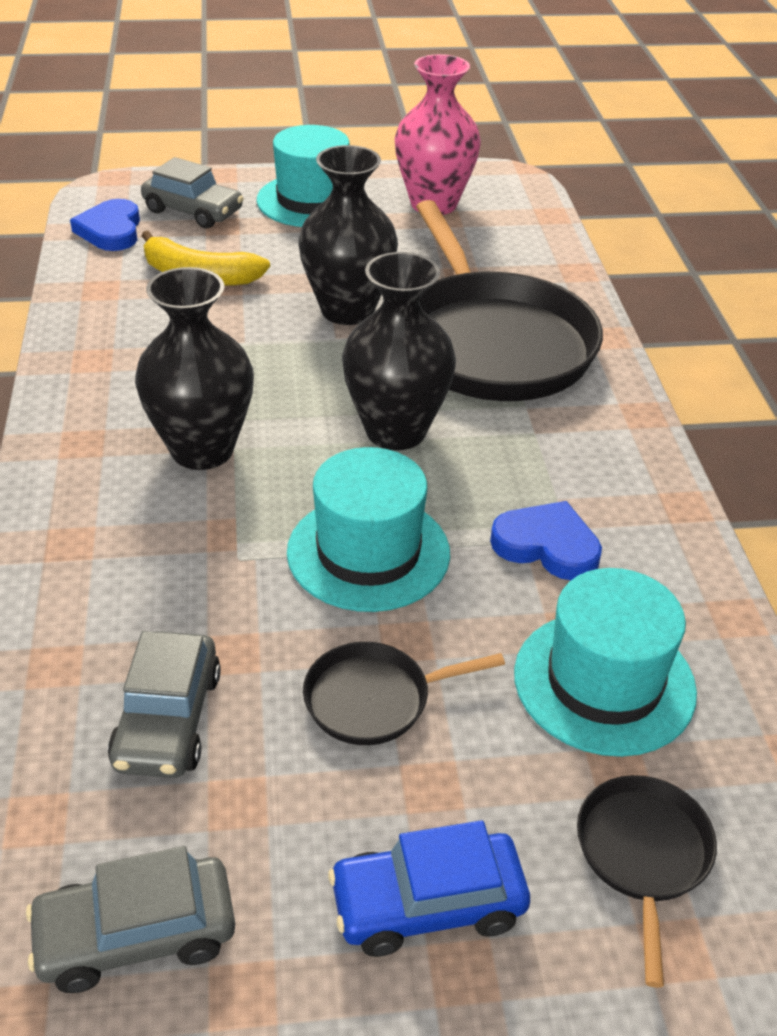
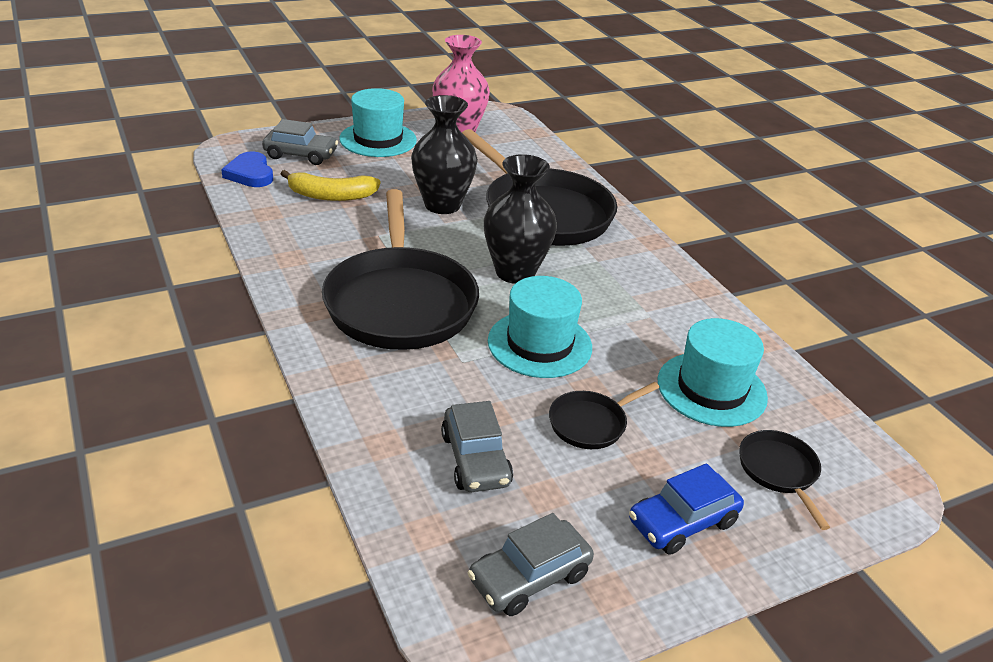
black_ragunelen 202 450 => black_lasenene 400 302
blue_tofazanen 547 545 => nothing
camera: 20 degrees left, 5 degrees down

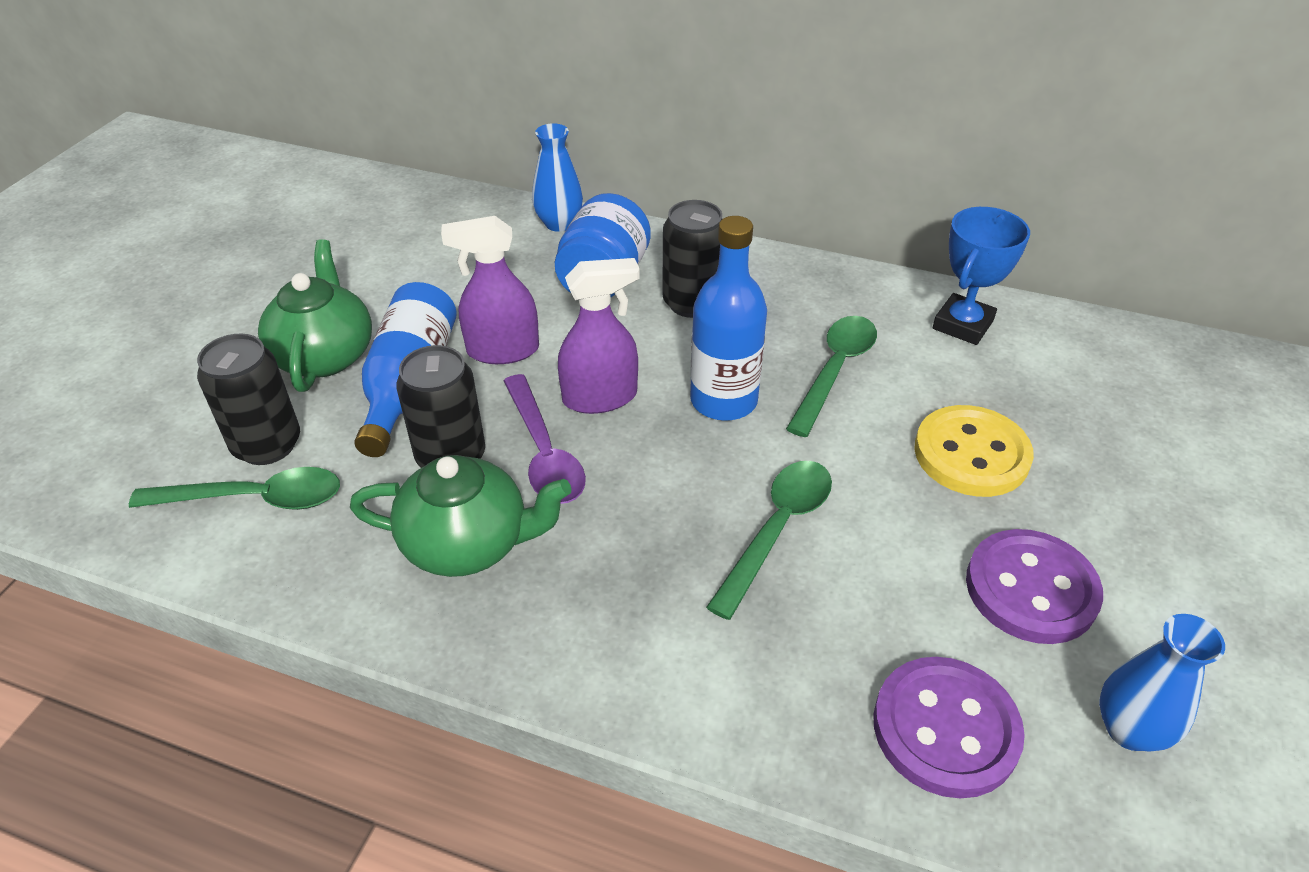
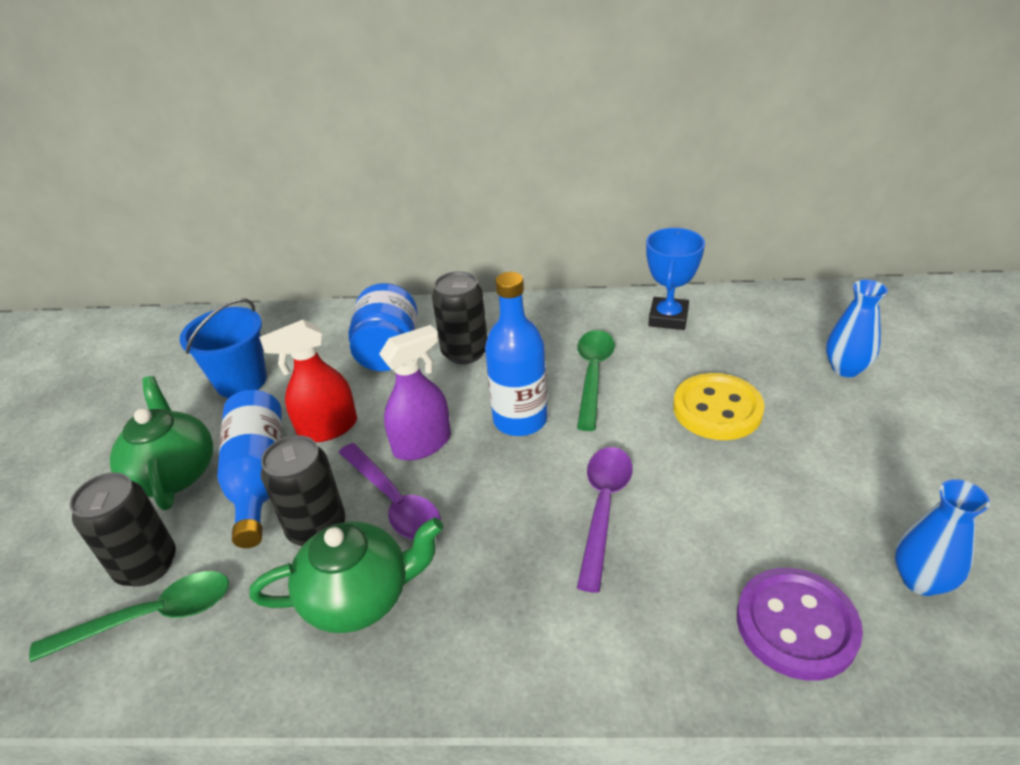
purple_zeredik 502 350 => red_zeredik 327 428
blue_ragunelen 559 223 => blue_ragunelen 846 368, move
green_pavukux 777 530 => purple_pavukux 603 508
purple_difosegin 1031 589 => nothing
nothing => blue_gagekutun 241 381
camera: 15 degrees left, 5 degrees down

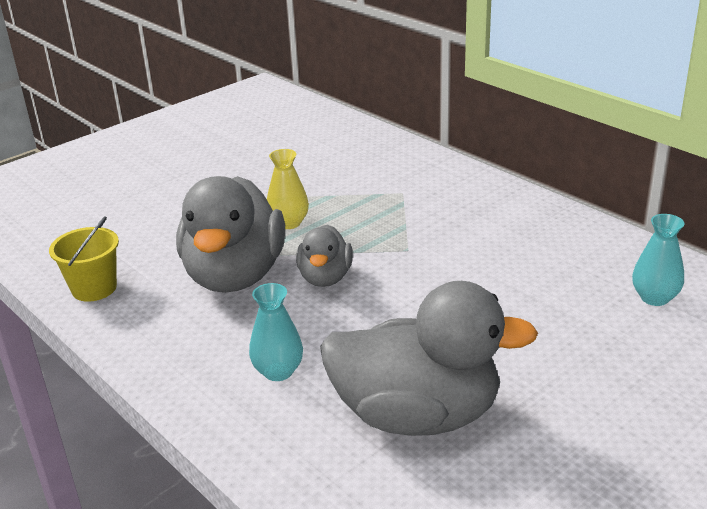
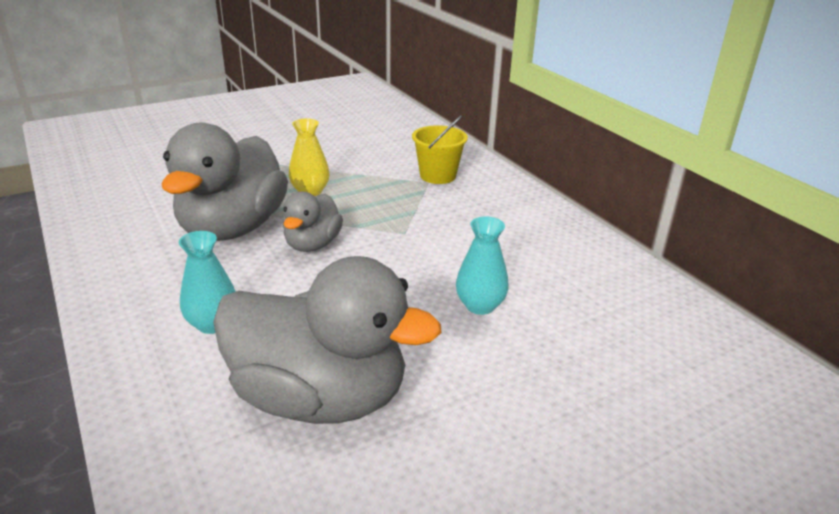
yellow_gagekutun 94 288 => yellow_gagekutun 438 176, move
turquoise_ragunelen 654 298 => turquoise_ragunelen 480 305, move
camera: 10 degrees right, 0 degrees up

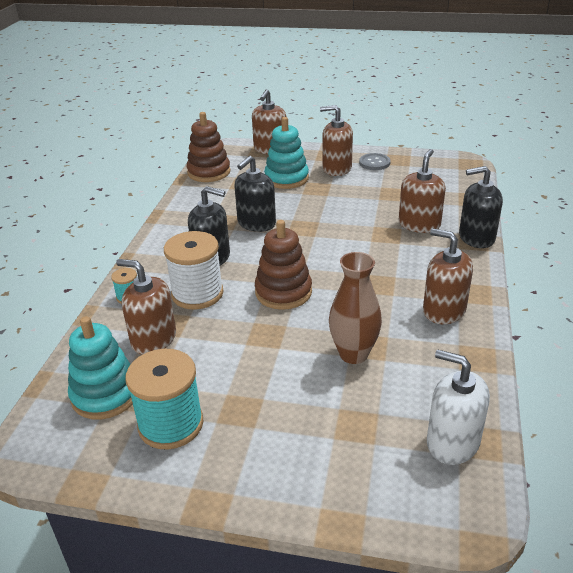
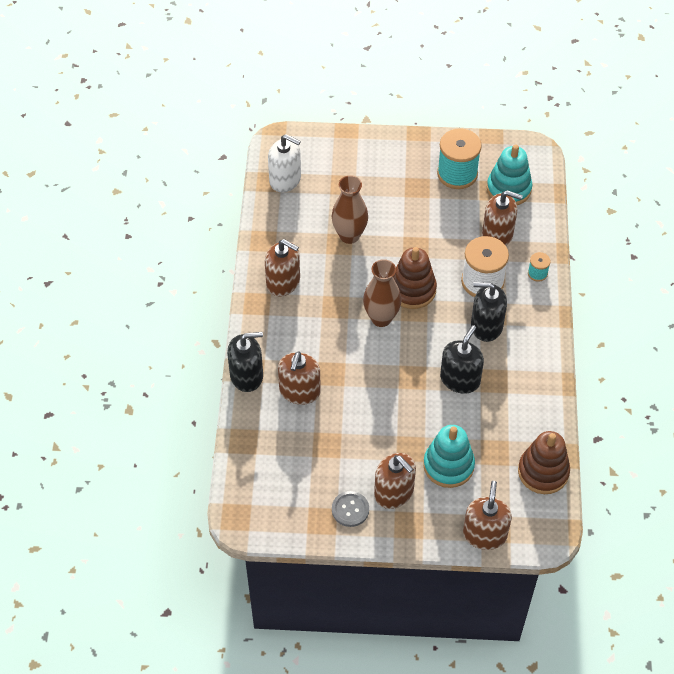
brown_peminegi 336 168 => brown_peminegi 394 492, 45 degrees clockwise
nothing => brown_ragunelen 381 318
camera: 170 degrees right, 20 degrees up

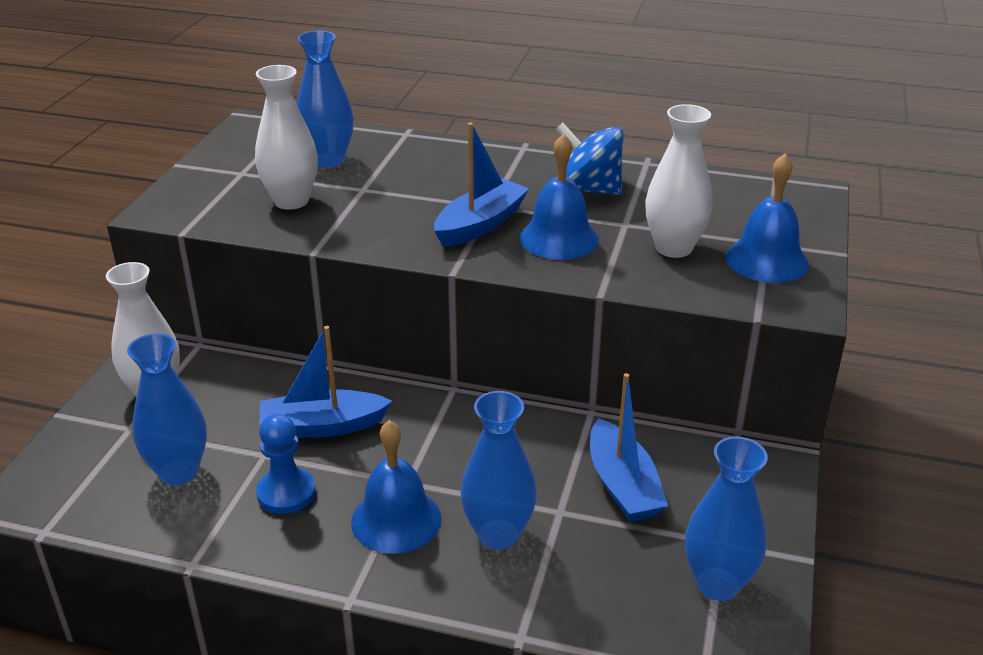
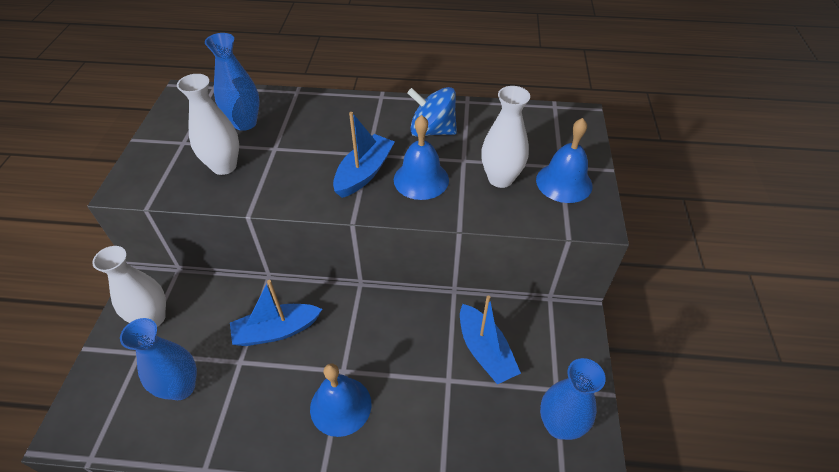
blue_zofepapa 286 493 => nothing
blue_ragunelen 498 534 => nothing
camera: 10 degrees left, 15 degrees up

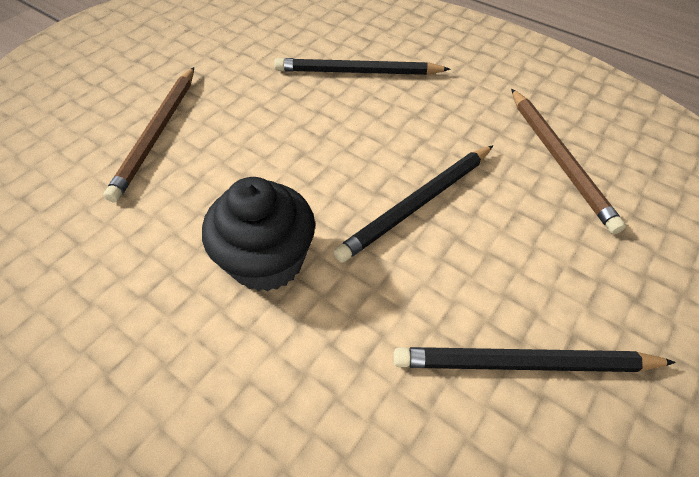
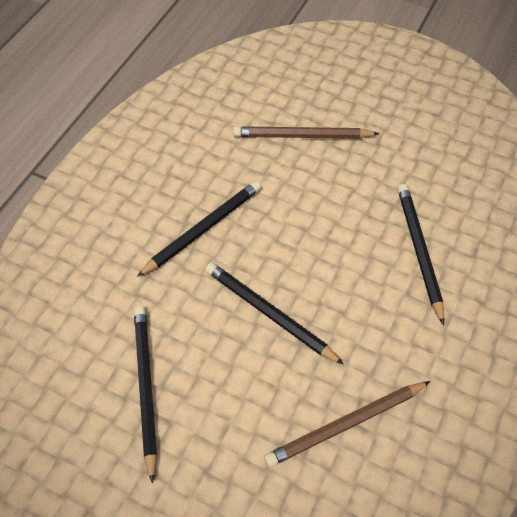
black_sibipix 267 260 => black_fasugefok 203 229
camera: 80 degrees right, 5 degrees up

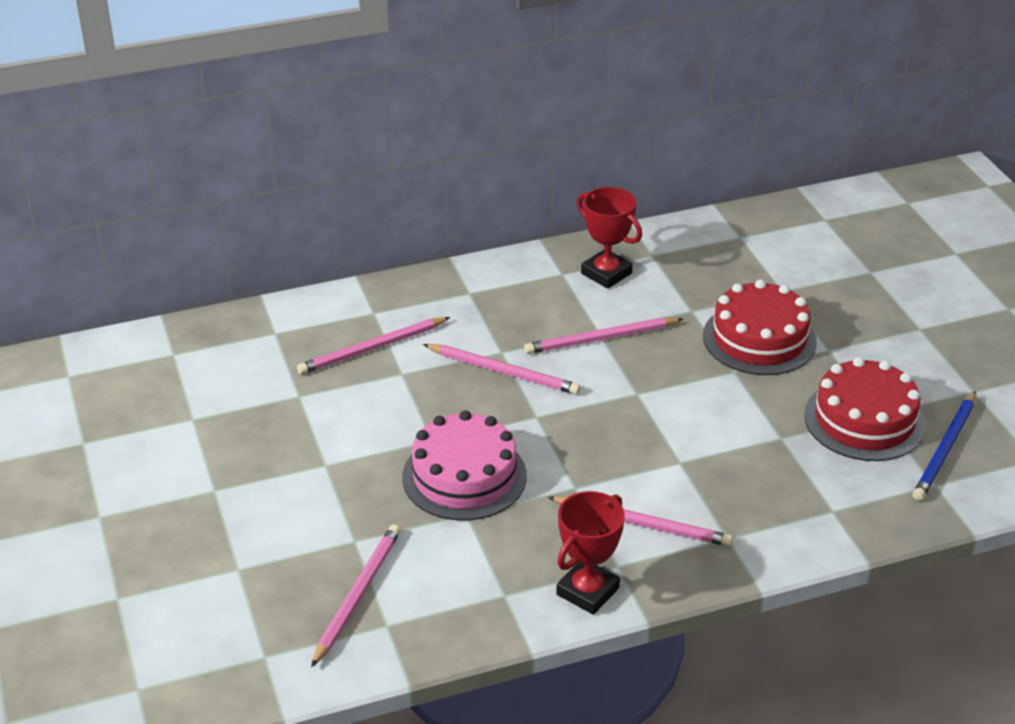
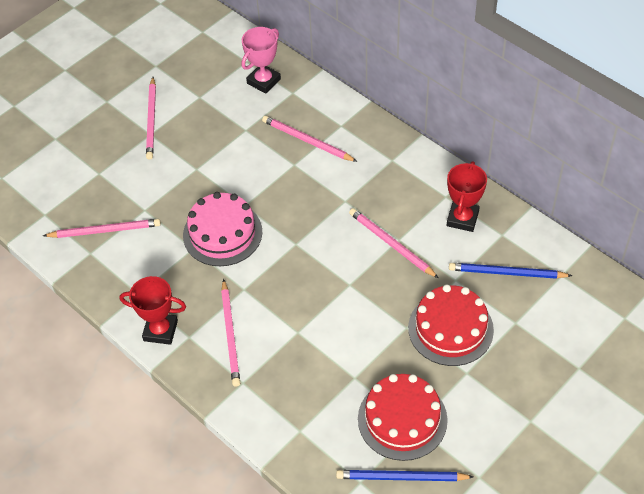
pink_fasugefok 503 372 => pink_fasugefok 151 120, move
nothing => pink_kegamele 263 81
nothing => blue_fasugefok 506 273
camera: 65 degrees right, 15 degrees up

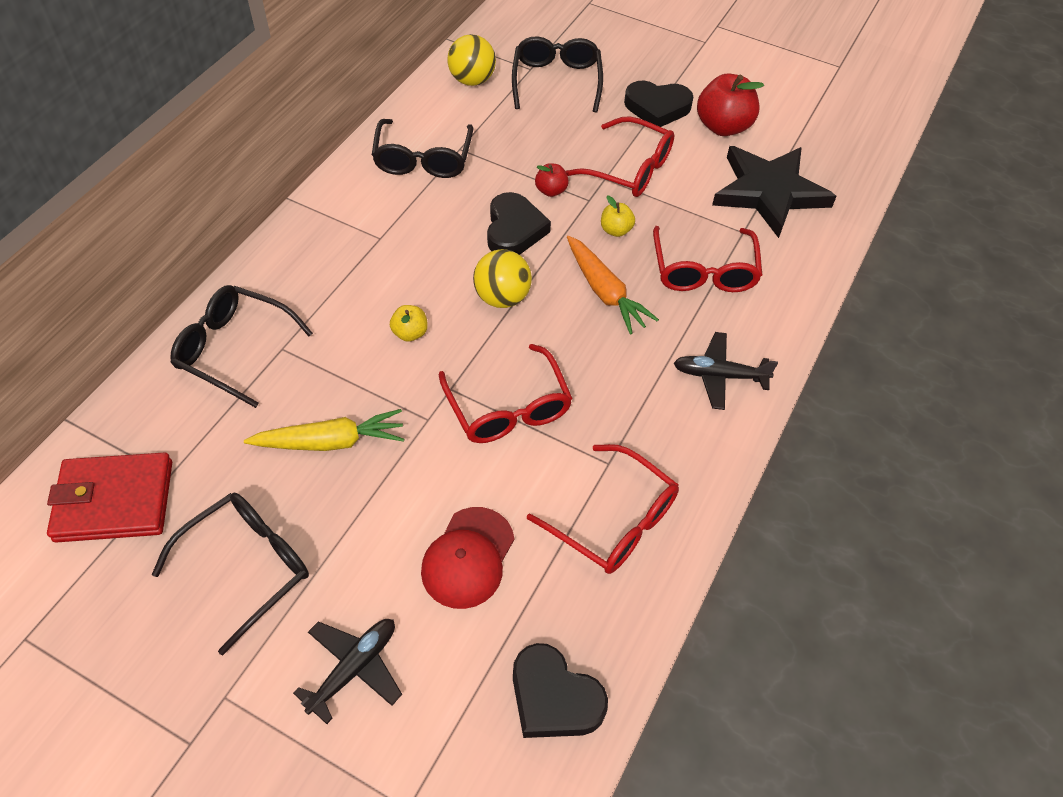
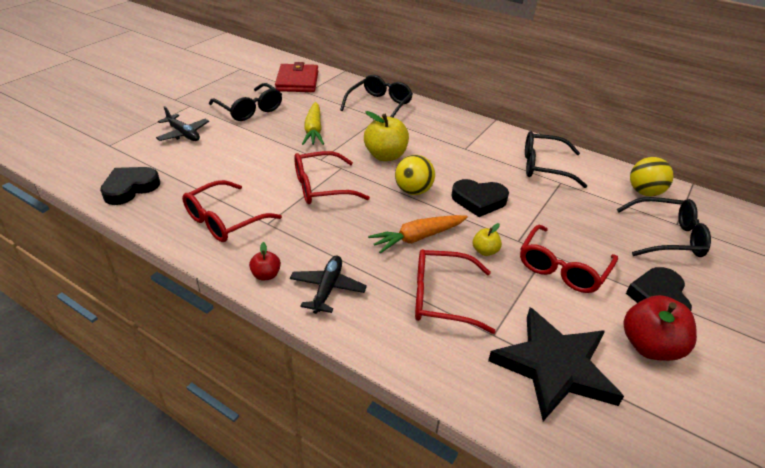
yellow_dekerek 410 333 => yellow_dekerek 385 156, x1.94
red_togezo 468 558 => nothing
red_dekerek 551 191 => red_dekerek 266 275, move
camera: 95 degrees right, 15 degrees down

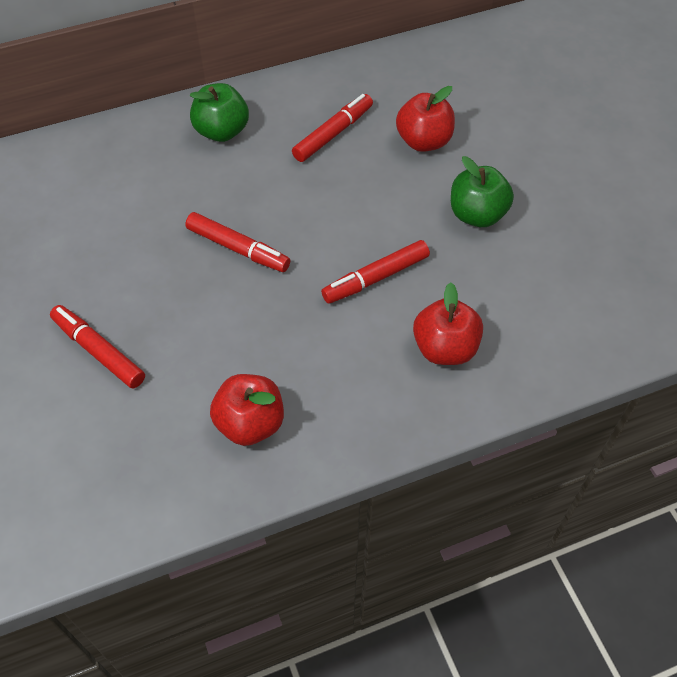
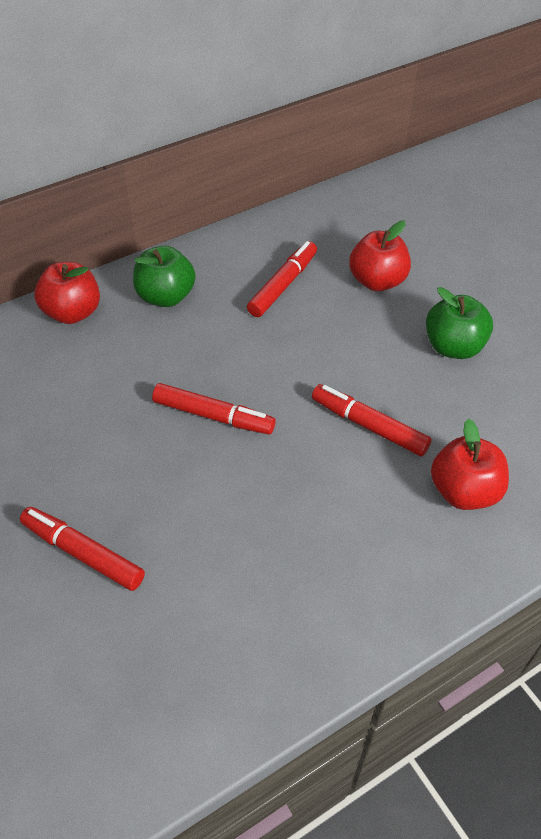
red_dekerek 250 423 => red_dekerek 73 312, move
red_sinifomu 376 278 => red_sinifomu 369 426, 75 degrees clockwise
camera: 10 degrees left, 5 degrees down

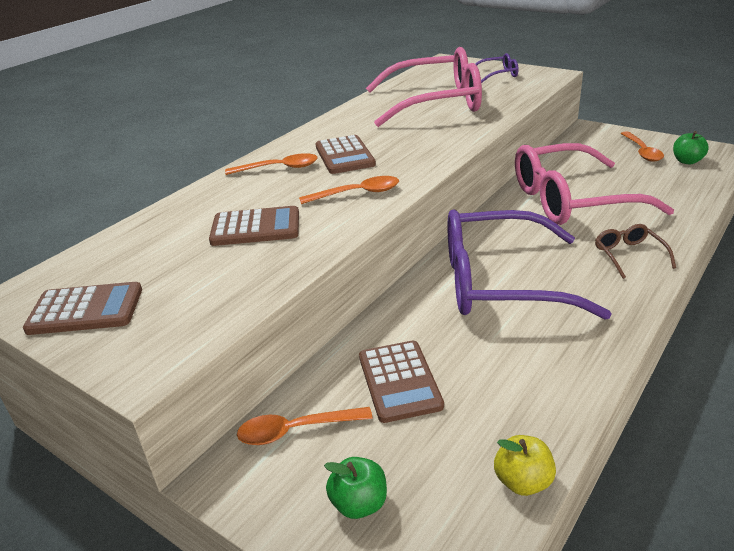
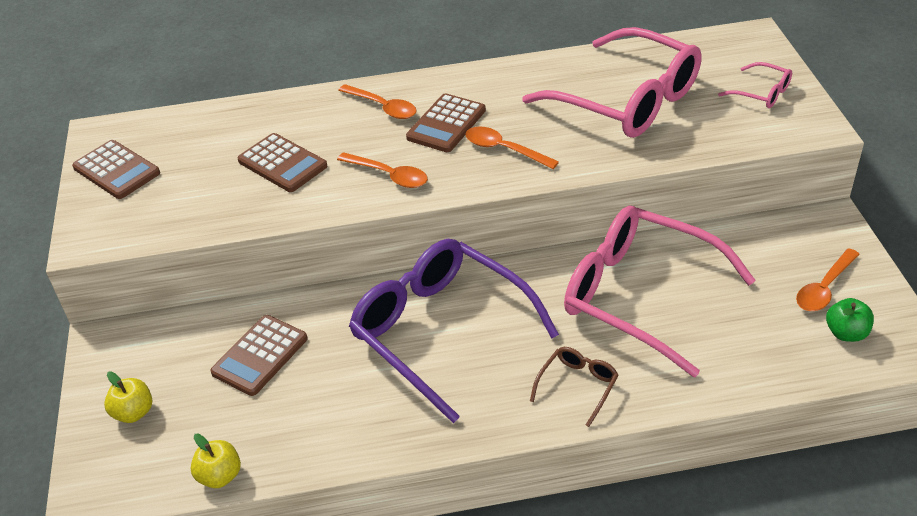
orange_pavukux 296 430 => orange_pavukux 504 150, move
green_dekerek 359 504 => yellow_dekerek 134 412
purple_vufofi 498 75 => pink_vufofi 761 93
camera: 45 degrees right, 10 degrees up

